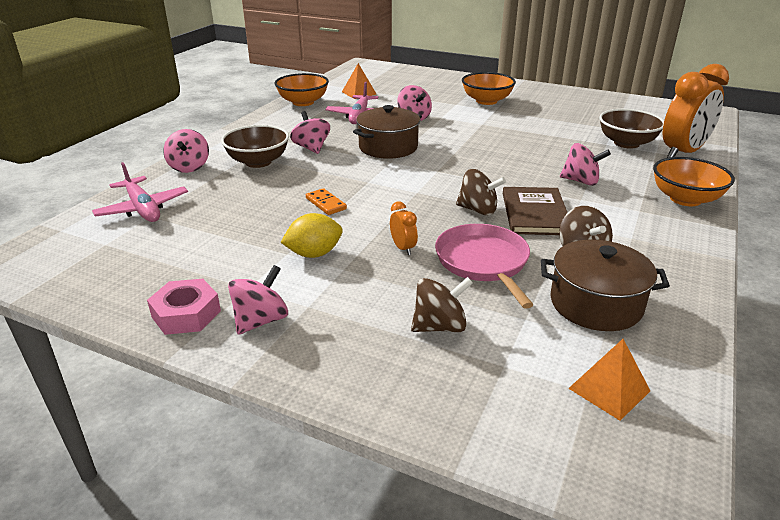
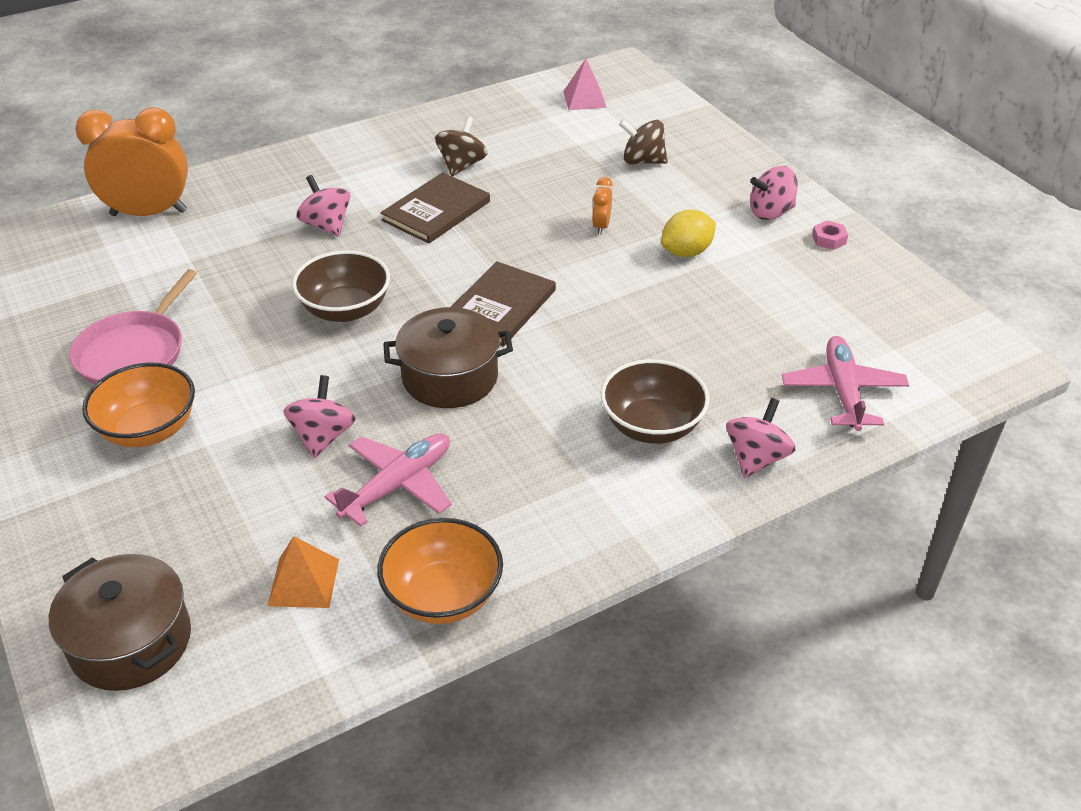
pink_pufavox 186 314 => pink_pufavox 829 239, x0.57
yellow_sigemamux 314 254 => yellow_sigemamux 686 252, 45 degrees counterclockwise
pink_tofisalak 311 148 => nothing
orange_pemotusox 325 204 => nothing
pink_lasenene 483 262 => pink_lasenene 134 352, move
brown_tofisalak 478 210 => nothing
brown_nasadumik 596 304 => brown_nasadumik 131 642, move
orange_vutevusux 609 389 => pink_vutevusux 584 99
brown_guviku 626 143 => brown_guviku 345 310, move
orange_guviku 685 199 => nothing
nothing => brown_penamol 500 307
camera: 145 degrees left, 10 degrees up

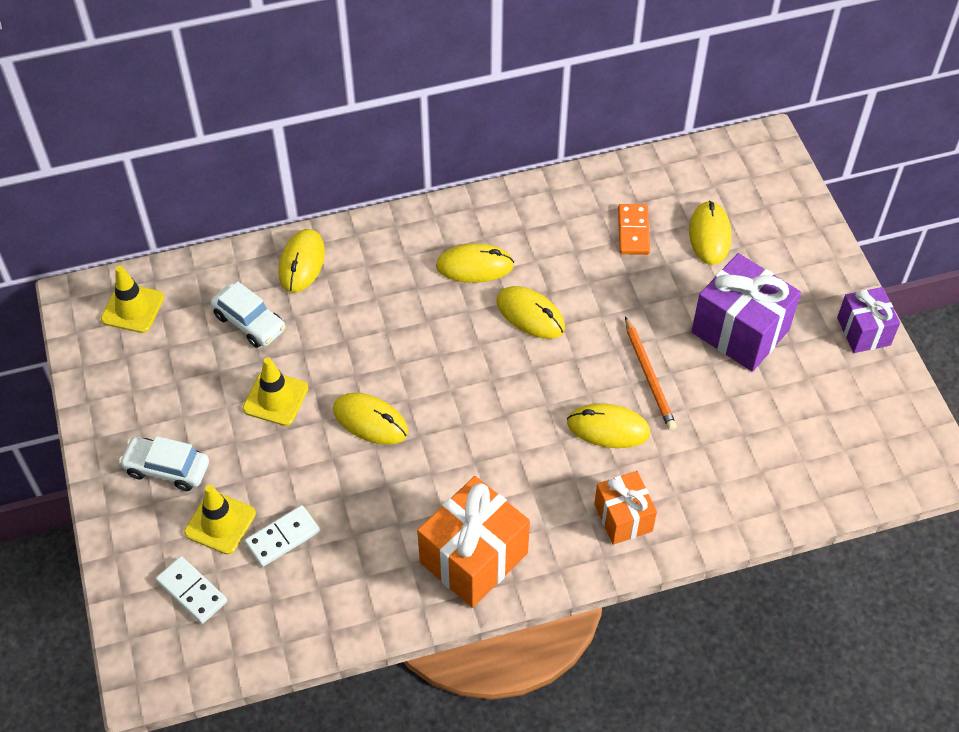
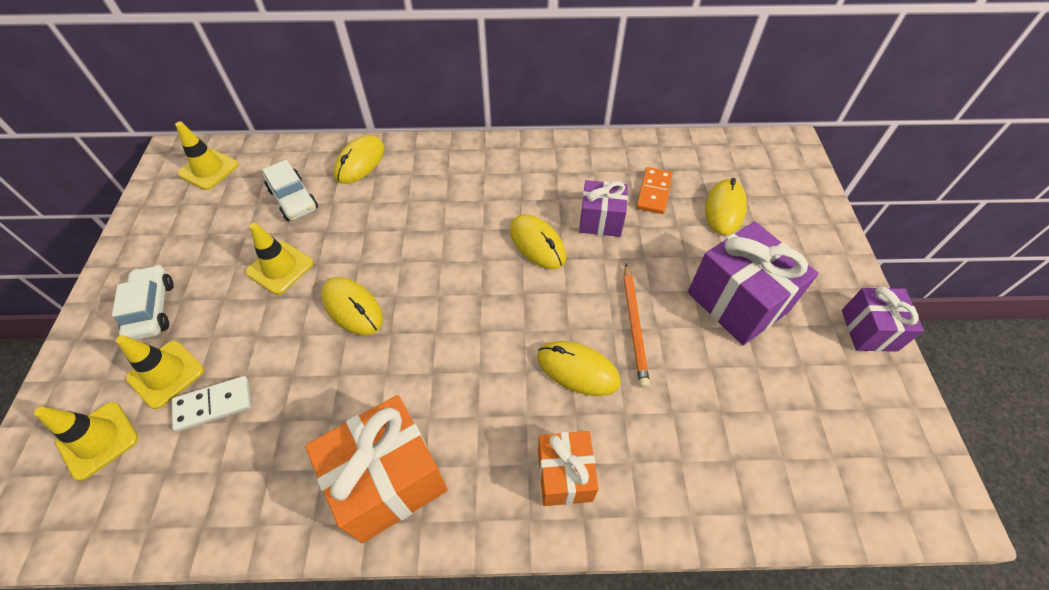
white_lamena 167 468 => white_lamena 152 309, 45 degrees clockwise
white_pemotusox 192 591 => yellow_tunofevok 98 440
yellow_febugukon 474 266 => nothing
nothing => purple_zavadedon 600 221
camera: 15 degrees right, 0 degrees up

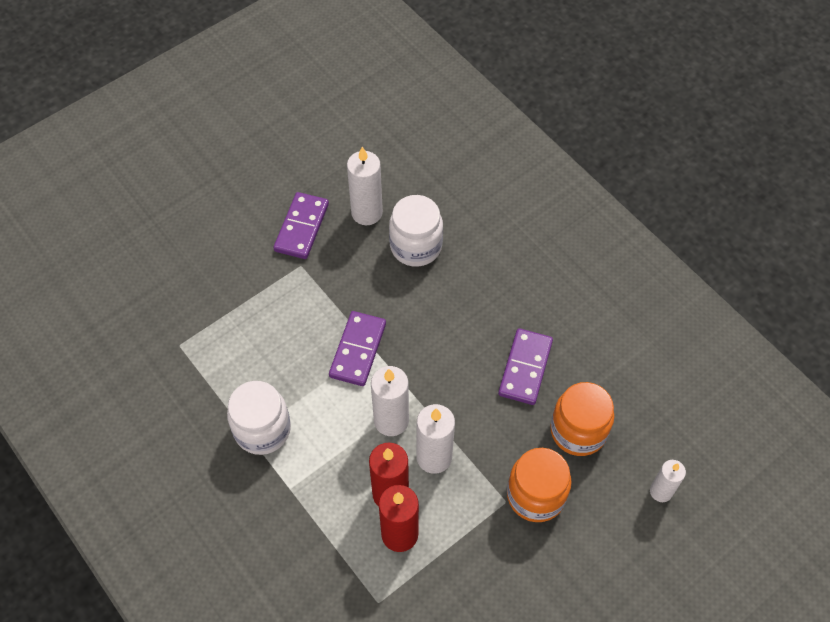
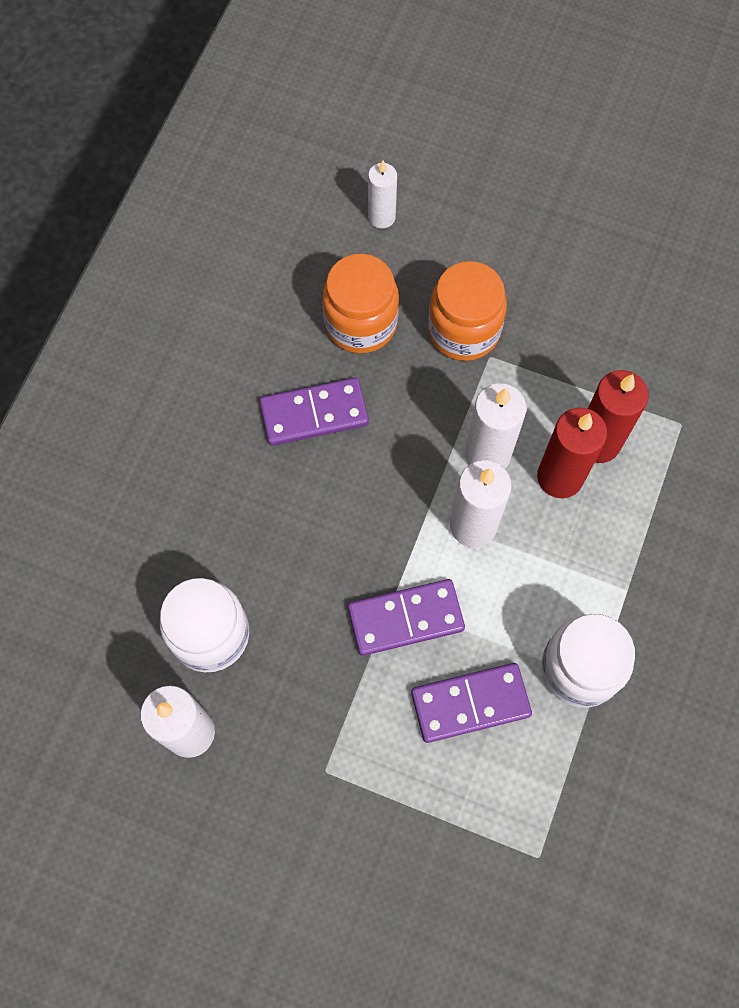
purple_pemotusox 301 227 => purple_pemotusox 470 703, move
camera: 120 degrees left, 10 degrees up

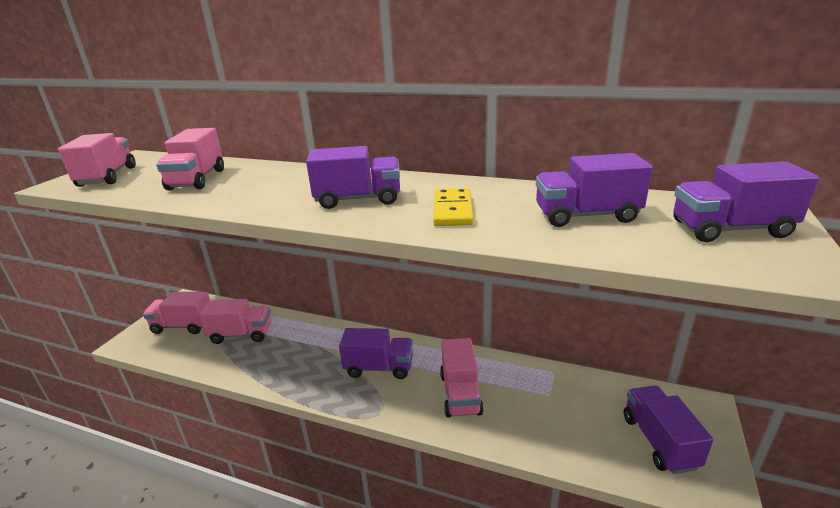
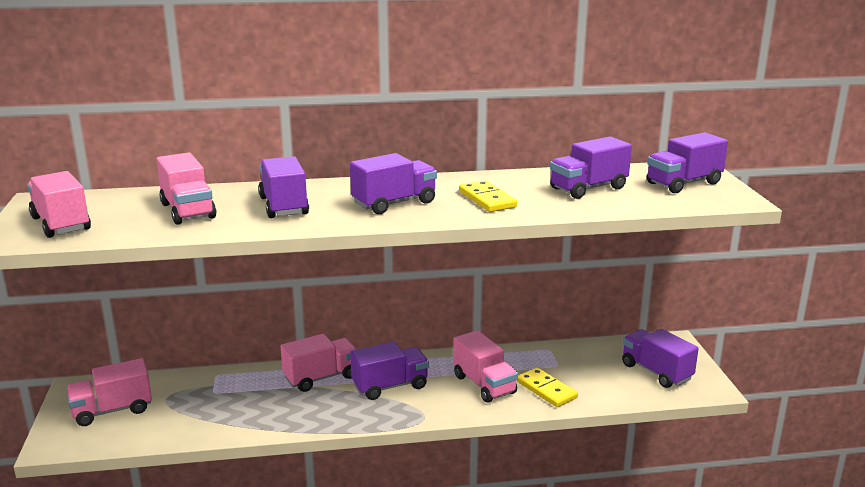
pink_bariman 241 334 => pink_bariman 321 377, move
nothing => purple_bariman 283 206
nothing => yellow_pemotusox 546 390
camera: 30 degrees left, 5 degrees down

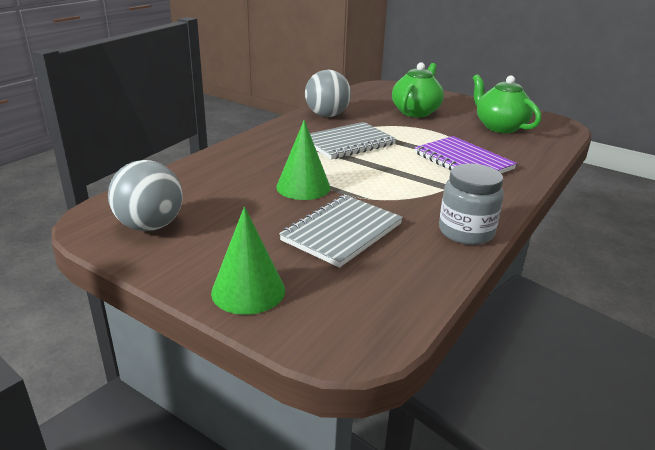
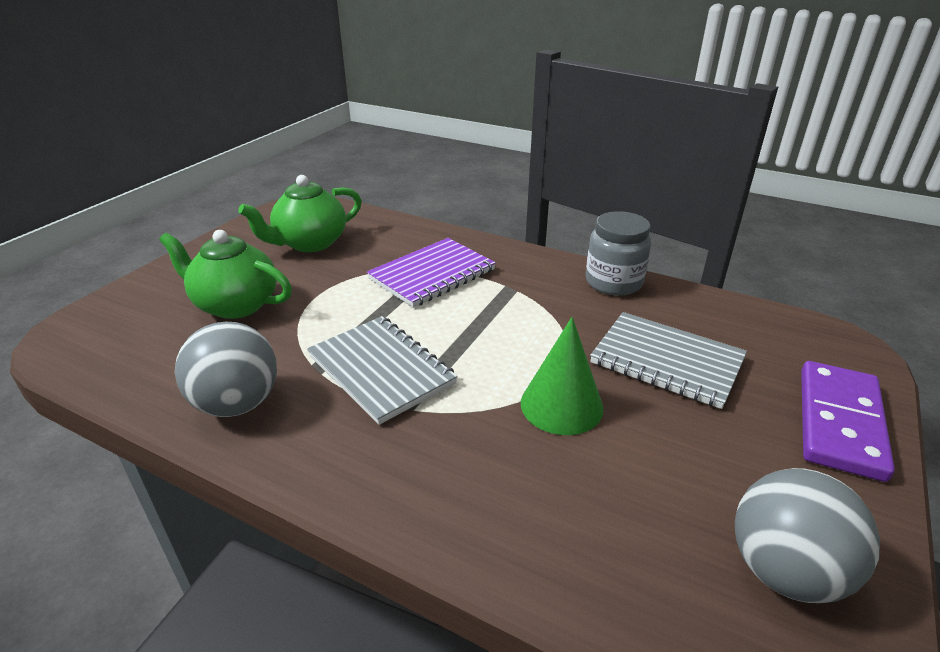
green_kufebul 248 291 => purple_pemotusox 839 422
camera: 95 degrees left, 5 degrees up

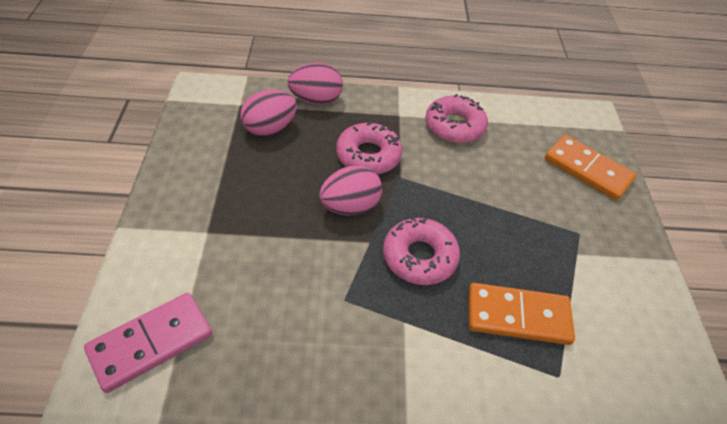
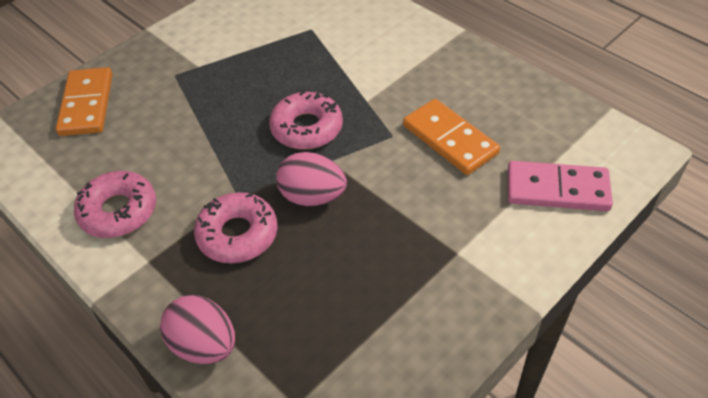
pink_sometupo 270 128 => nothing
orange_pemotusox 518 316 => orange_pemotusox 449 139, move
camera: 130 degrees left, 0 degrees up

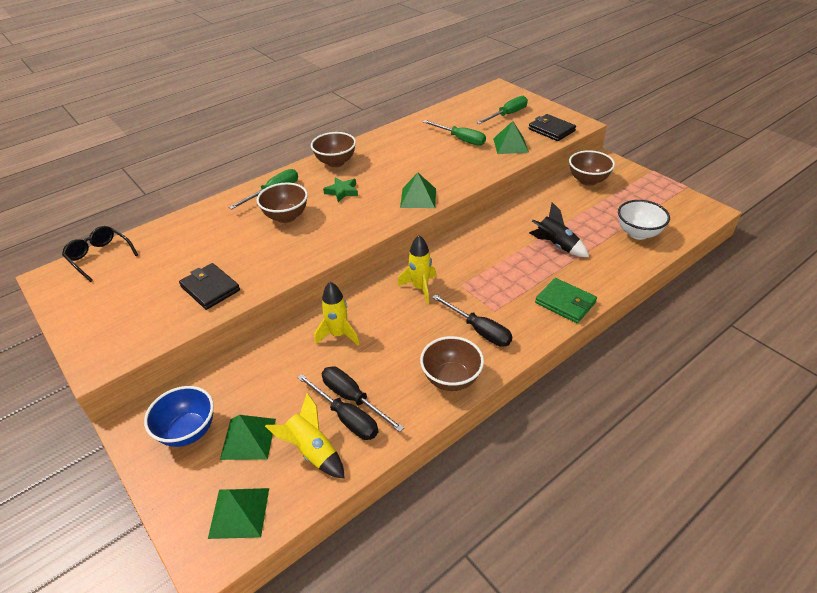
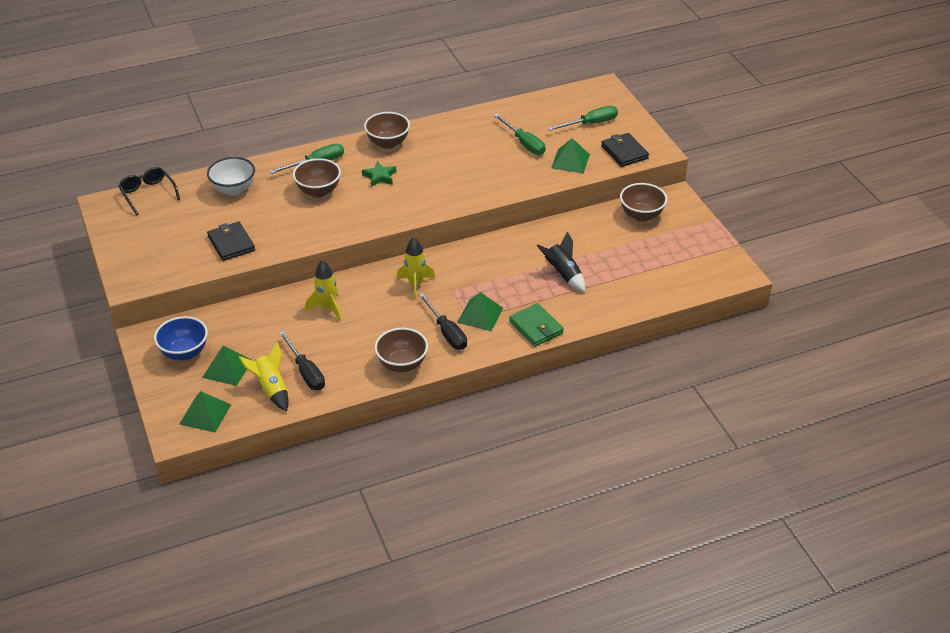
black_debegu 353 398 => nothing
green_vutevusux 418 198 => green_vutevusux 480 315, move
white_guviku 638 233 => white_guviku 233 189, move
camera: 15 degrees right, 0 degrees up

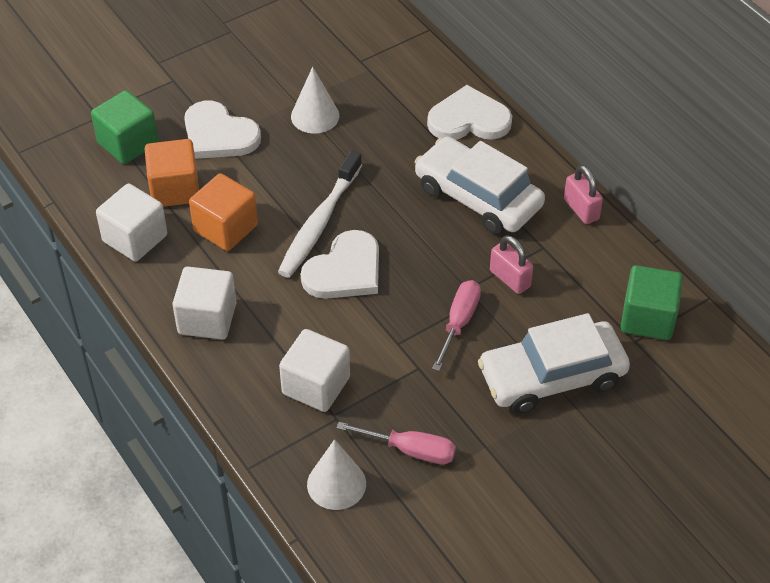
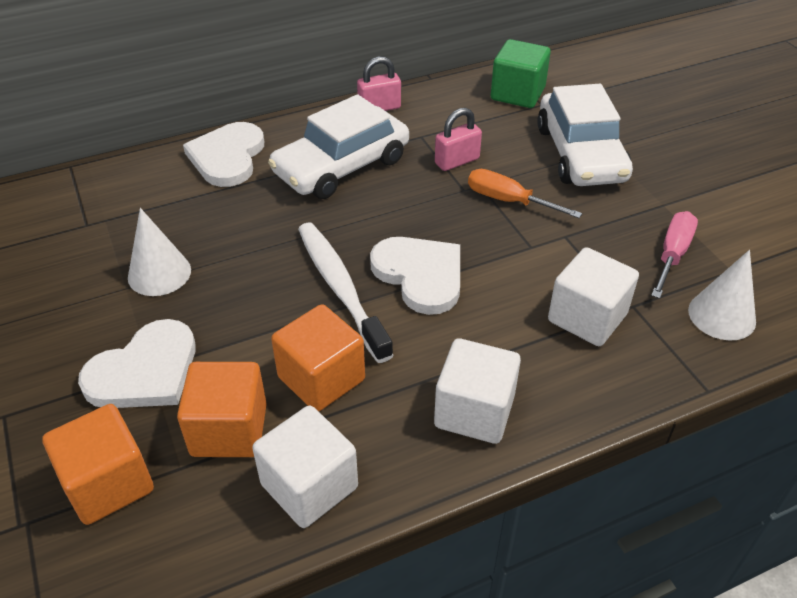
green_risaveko 128 143 => orange_risaveko 108 483
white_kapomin 319 223 => white_kapomin 340 288, 150 degrees counterclockwise
pink_debegu 459 323 => orange_debegu 509 201
camera: 80 degrees left, 5 degrees down

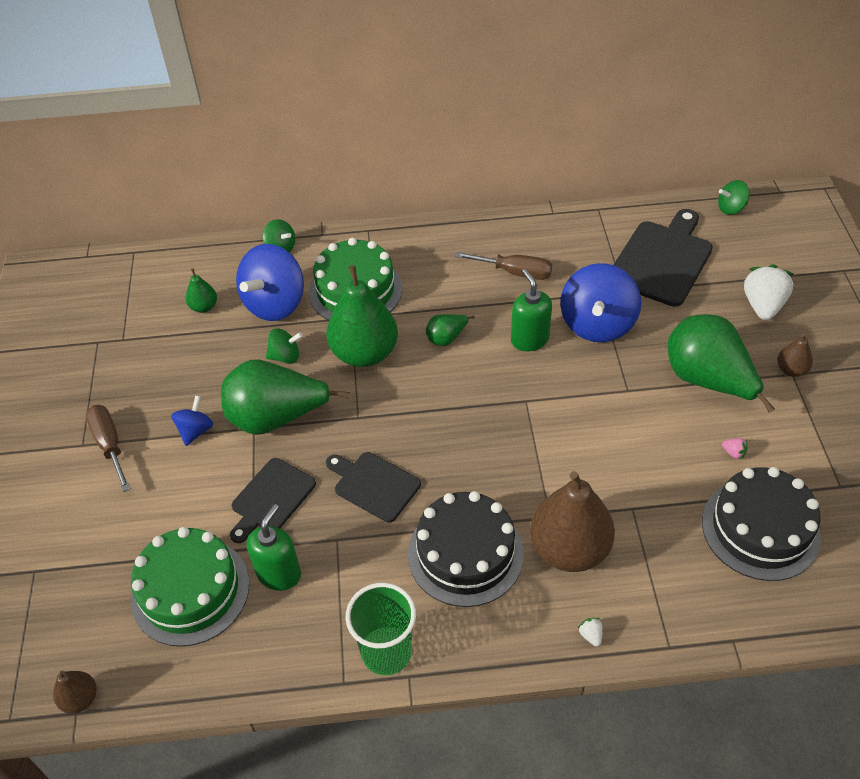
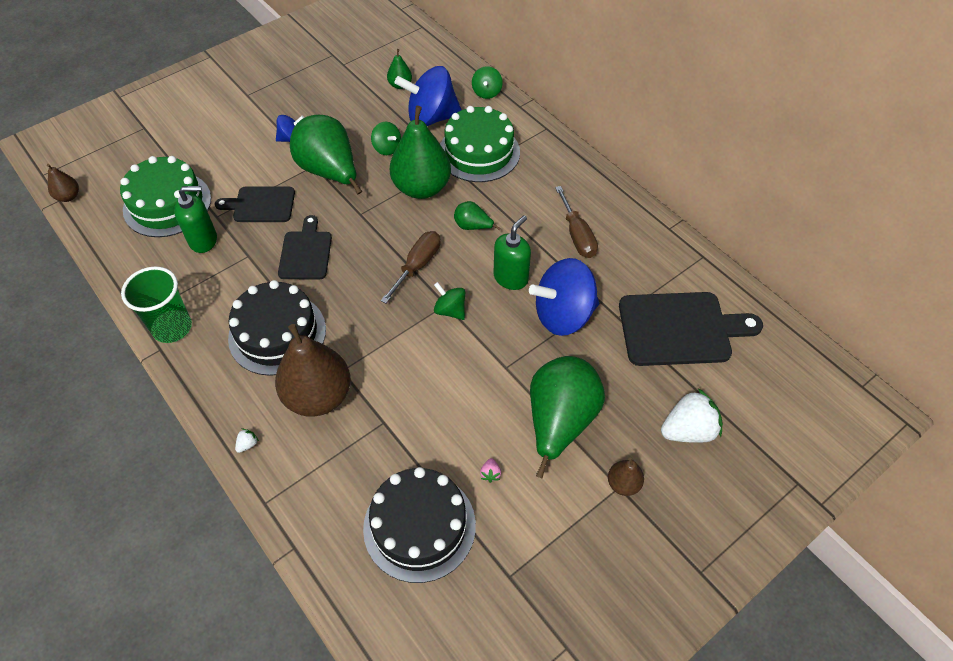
brown_debegu 110 445 => brown_debegu 417 265, move
green_tofisalak 731 208 => green_tofisalak 450 310, move
camera: 55 degrees right, 5 degrees up

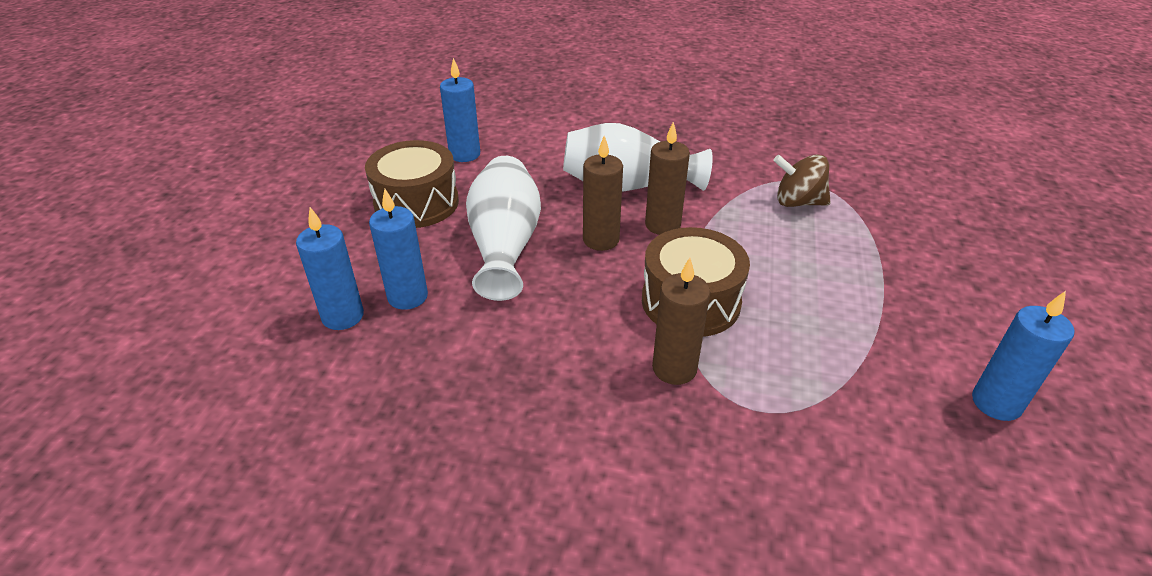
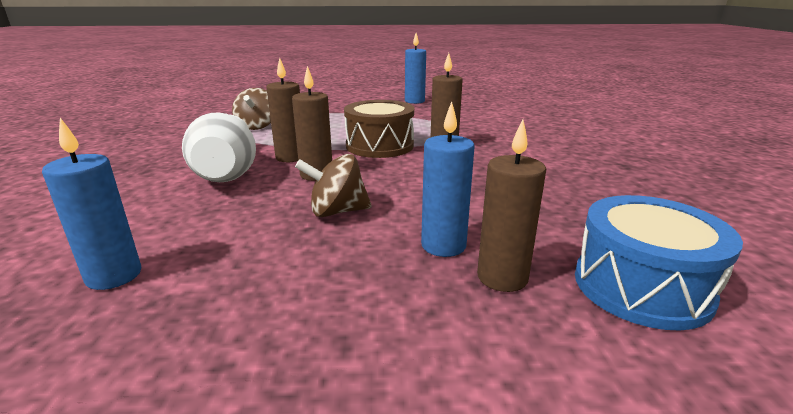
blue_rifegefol 343 316 => brown_rifegefol 502 277
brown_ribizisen 416 203 => nothing
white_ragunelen 505 245 => brown_tofisalak 337 211
nothing => blue_ribizisen 641 286
camera: 105 degrees left, 15 degrees down

